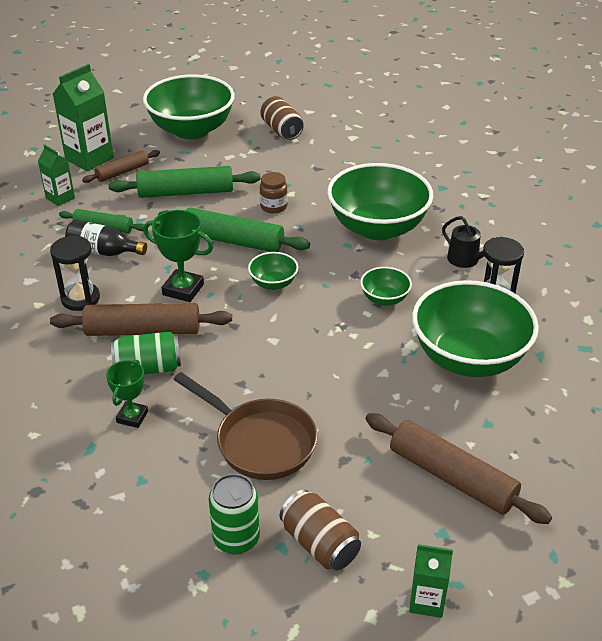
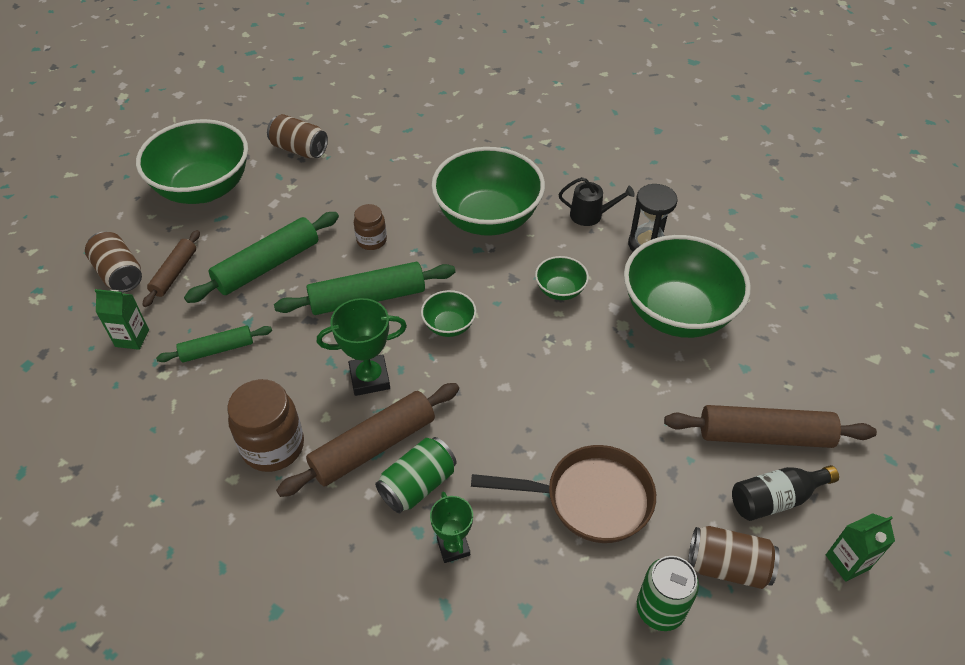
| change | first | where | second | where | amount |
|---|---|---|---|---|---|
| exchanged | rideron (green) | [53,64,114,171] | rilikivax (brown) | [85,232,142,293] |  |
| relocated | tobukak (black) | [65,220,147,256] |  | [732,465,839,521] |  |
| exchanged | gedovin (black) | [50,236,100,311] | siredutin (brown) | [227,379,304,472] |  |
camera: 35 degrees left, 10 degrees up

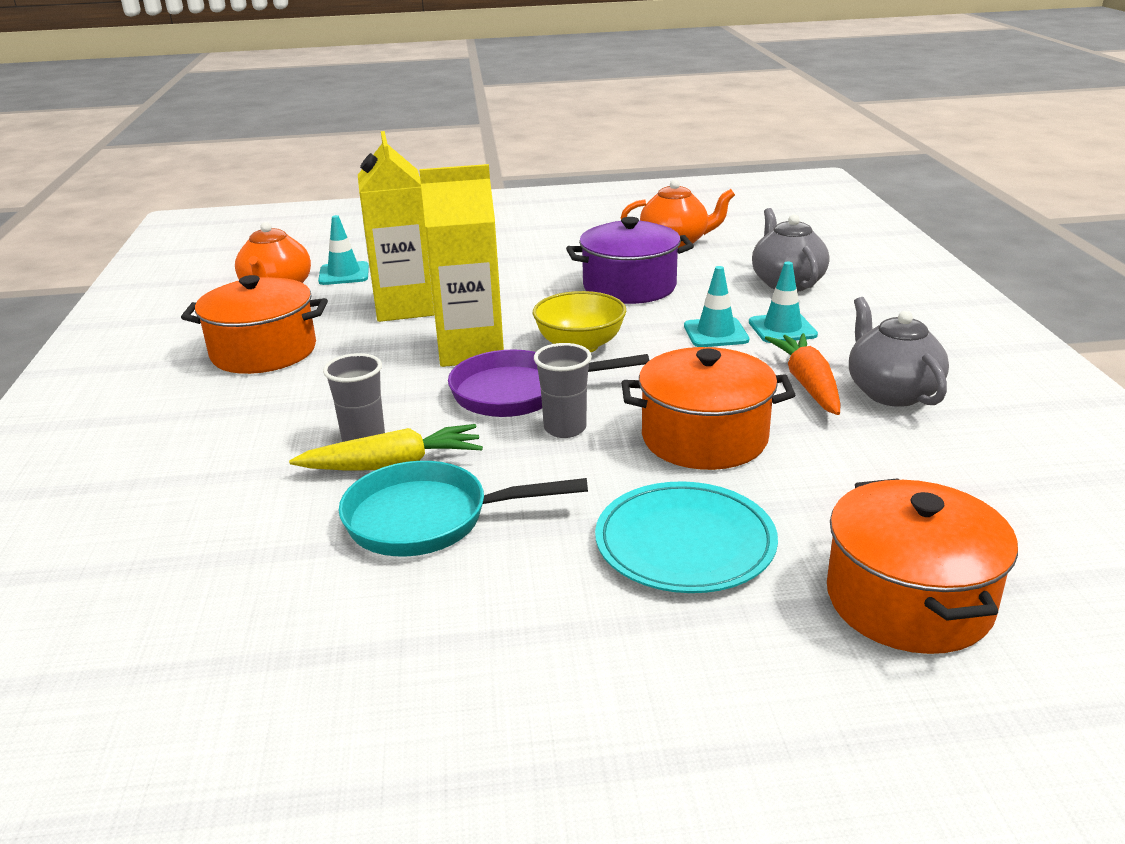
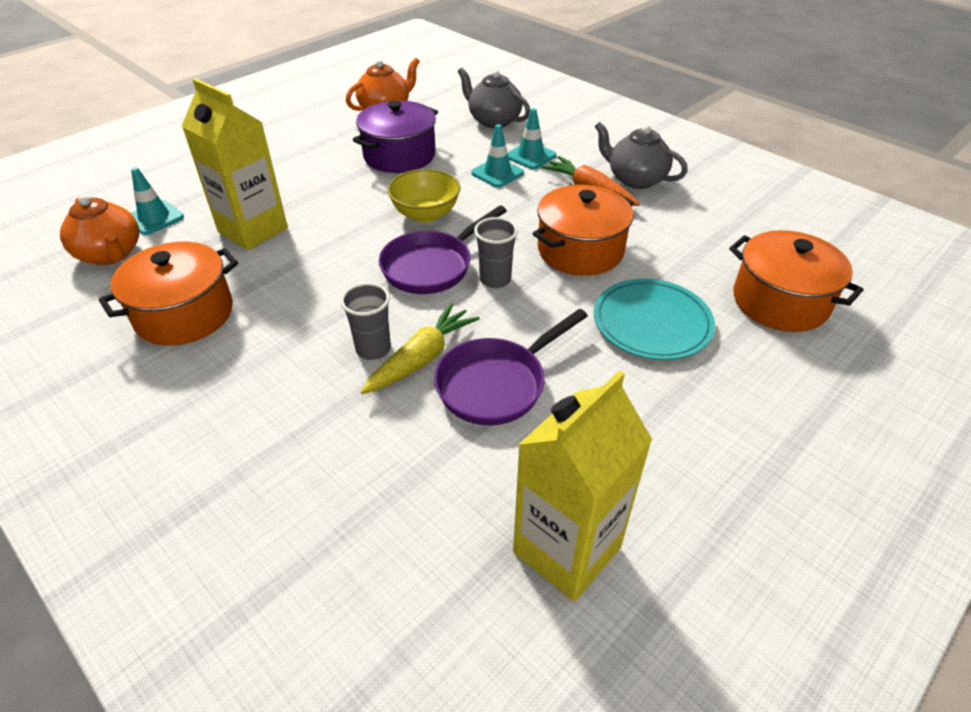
| change | first | where | second | where | amount |
|---|---|---|---|---|---|
| relocated | rideron (yellow) | [419,164,504,367] |  | [513,370,652,601] |  |
| colour | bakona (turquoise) | [339,461,588,556] | bakona (purple) | [434,309,588,425] |  |
camera: 40 degrees left, 15 degrees up

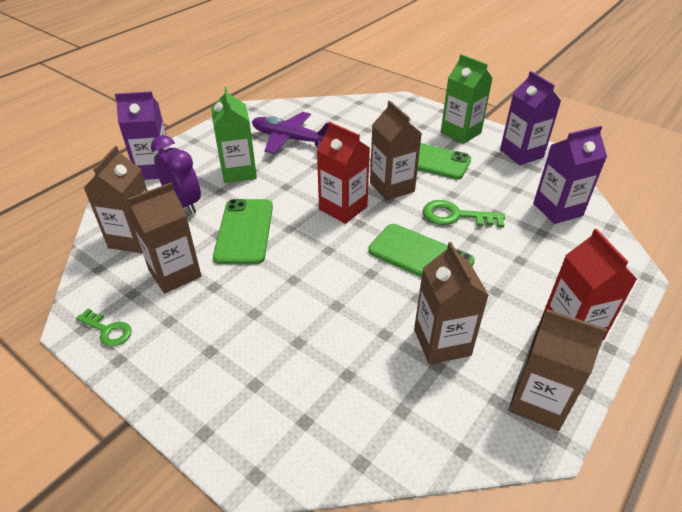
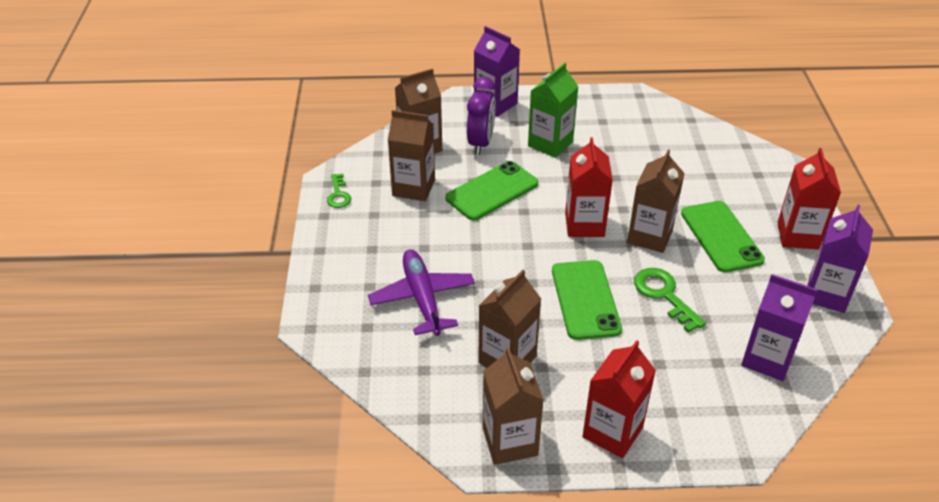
| change | first | where | second | where | amount |
|---|---|---|---|---|---|
| colour | rideron (green) | [441,54,493,144] | rideron (red) | [777,148,841,250] |  |
| relocated | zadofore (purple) | [252,112,328,154] |  | [368,249,475,336] |  |
camera: 50 degrees right, 0 degrees up

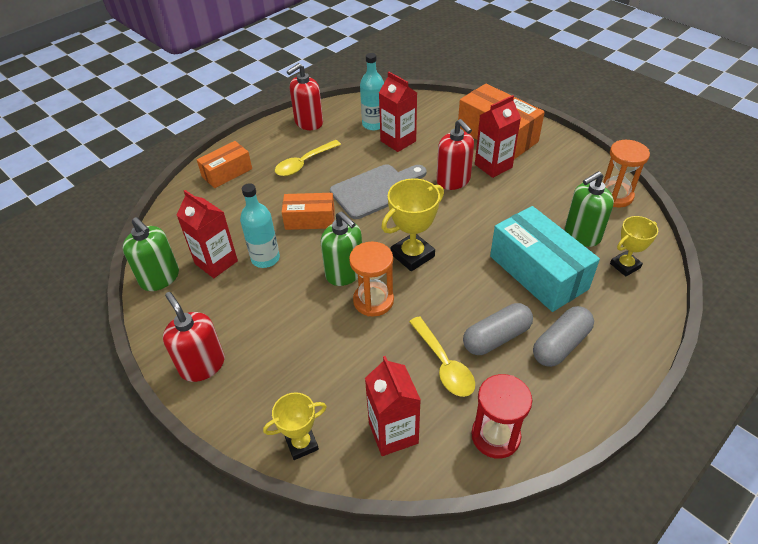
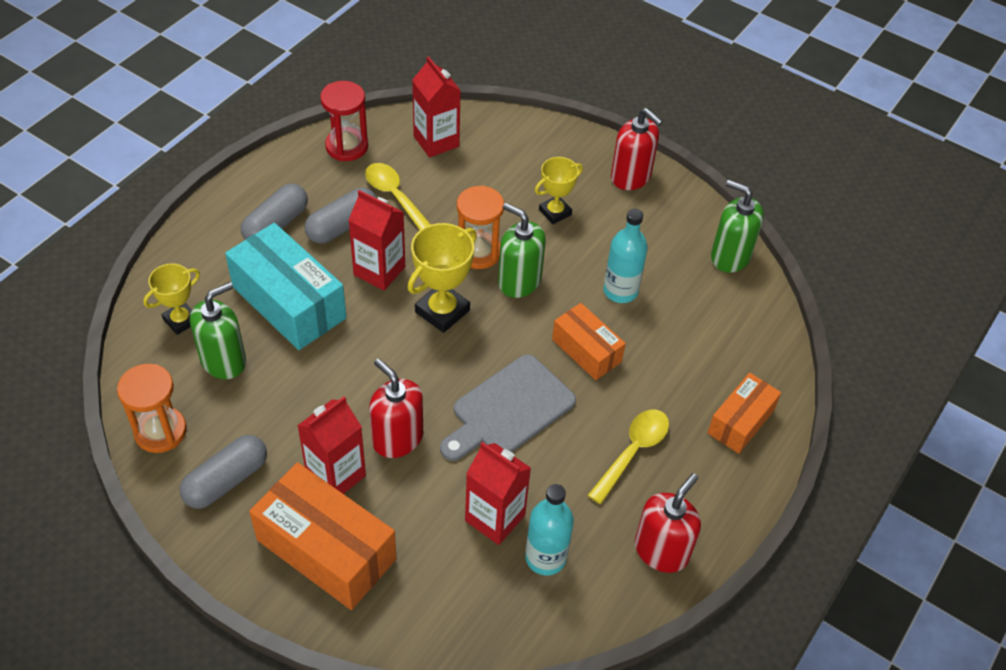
| change | first | where | second | where | amount |
|---|---|---|---|---|---|
| relocated | rideron (red) | [177,190,238,278] |  | [348,190,405,291] |  |
| spun | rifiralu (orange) | [282,193,335,230] |  | [552,303,626,380] | 60 degrees clockwise |
| relocated | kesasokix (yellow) | [263,392,327,460] |  | [535,157,583,224] |  |
| appeared |  |  | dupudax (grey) | [179,435,267,509] |  |
camera: 165 degrees right, 5 degrees up

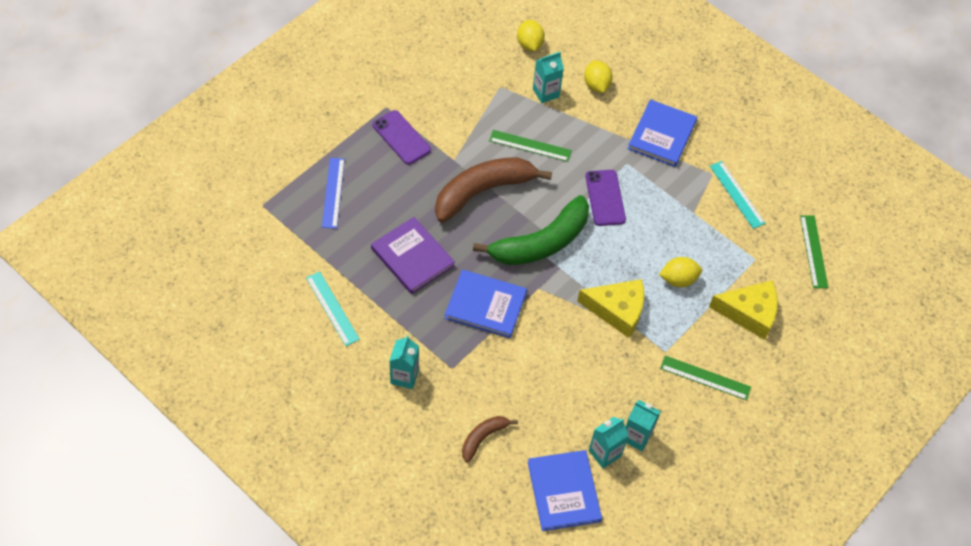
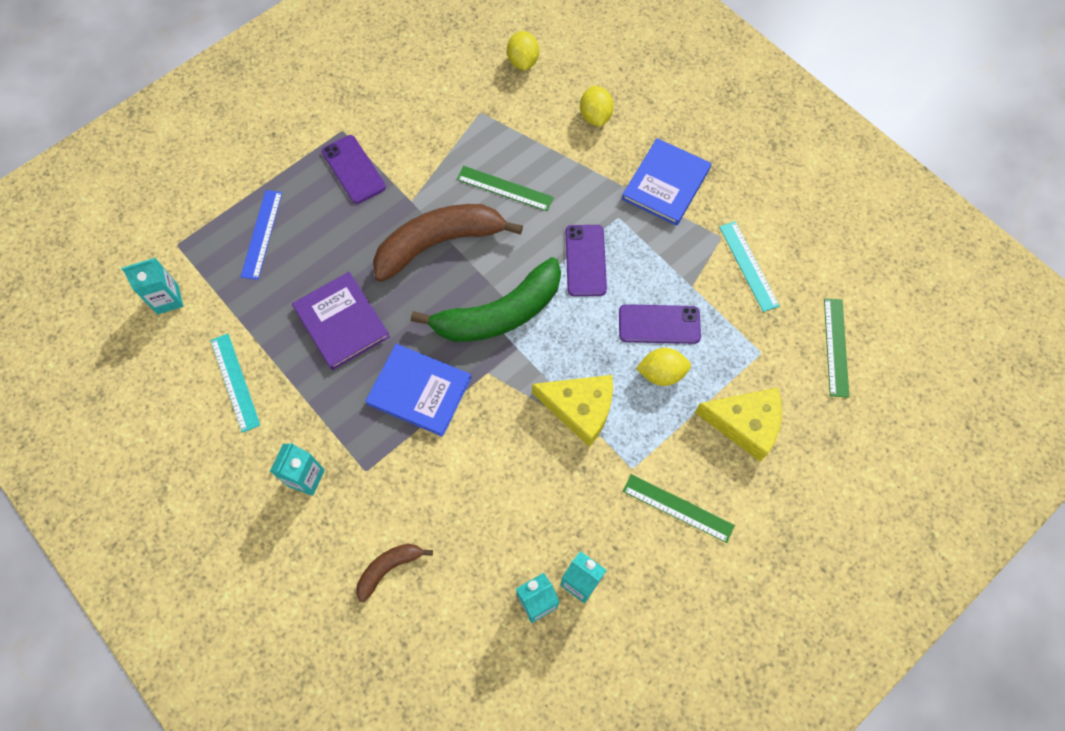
| change | first | where | second | where | amount |
|---|---|---|---|---|---|
| relocated | rideron (turquoise) | [533,52,564,103] |  | [121,258,183,314] |  |
| missing | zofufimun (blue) | [528,450,602,531] |  |  |  |
| appeared |  |  | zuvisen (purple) | [619,304,701,344] |  |
camera: 10 degrees right, 10 degrees up

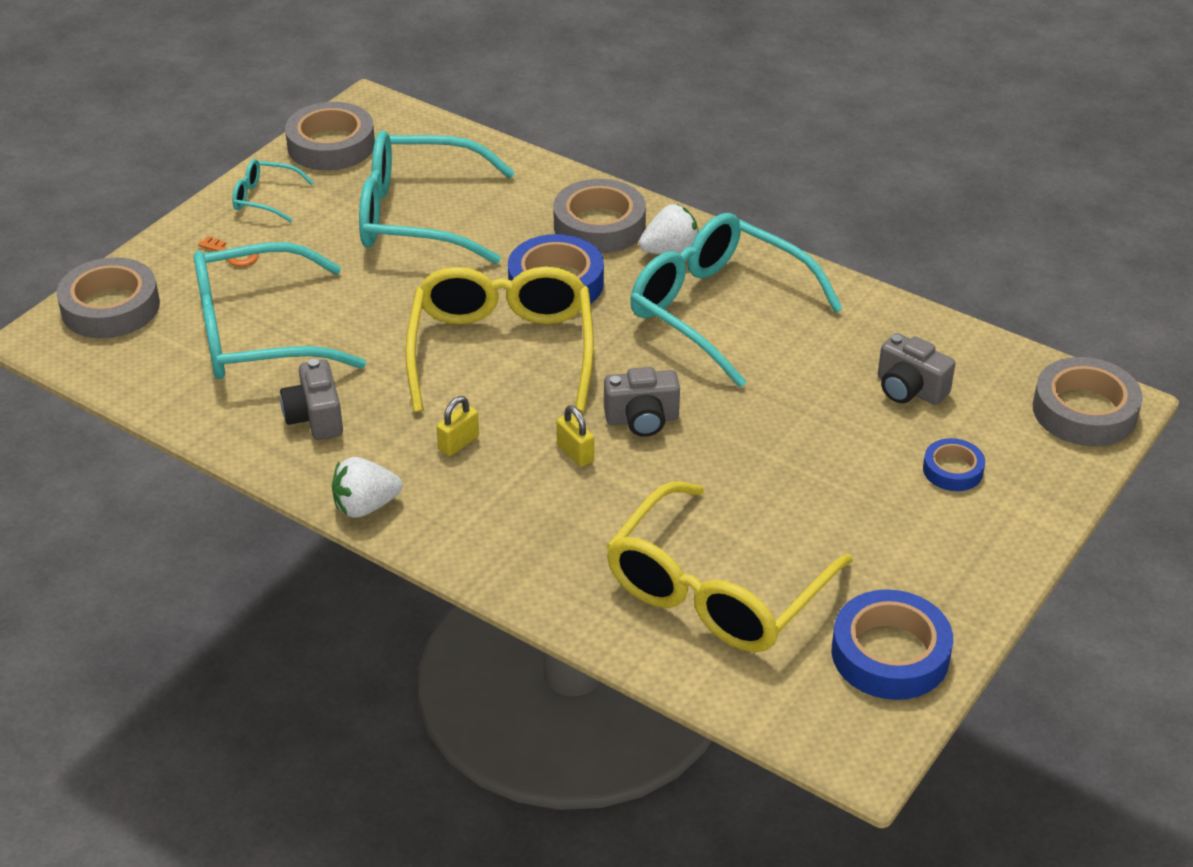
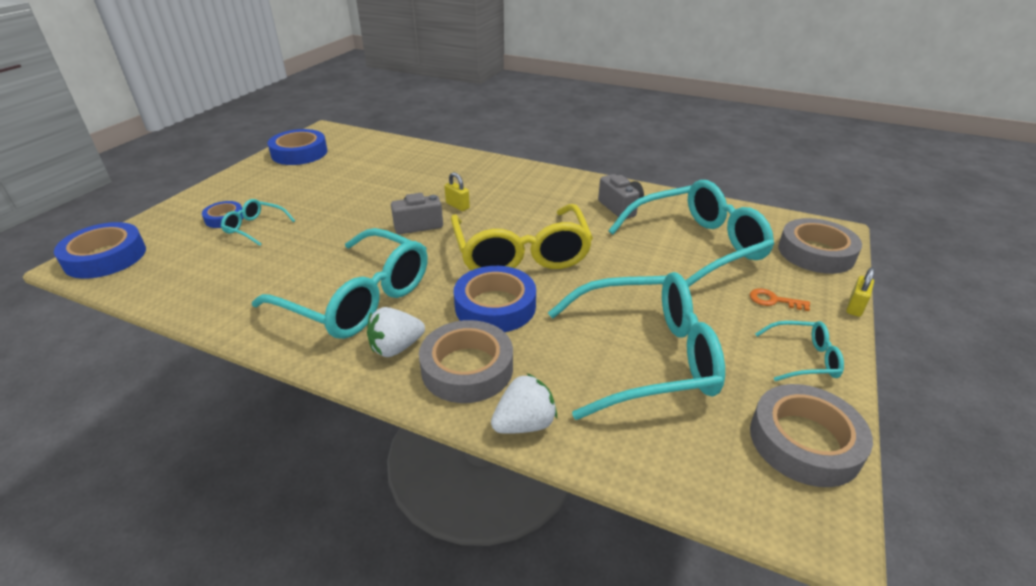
| change | first | where | second | where | amount |
|---|---|---|---|---|---|
| missing | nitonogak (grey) | [878,333,955,405] |  |  |  |
| colour | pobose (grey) | [1033,357,1143,446] | pobose (blue) | [54,222,146,279] |  |
| relocated | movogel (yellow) | [436,396,479,456] |  | [846,267,875,317] |  |
| relocated | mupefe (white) | [332,457,402,518] |  | [491,373,557,434] |  |
| missing | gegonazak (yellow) | [606,481,853,652] |  |  |  |
| appeared |  |  | gegonazak (turquoise) | [221,199,295,246] |  |
camera: 170 degrees right, 5 degrees down

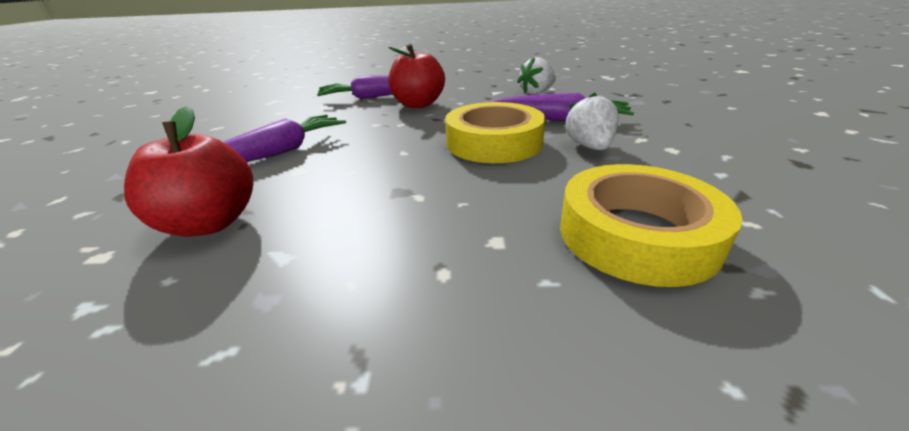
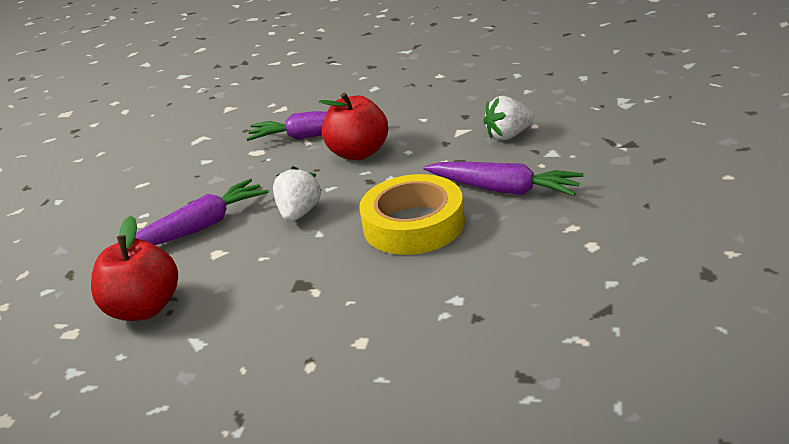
| change | first | where | second | where | amount |
|---|---|---|---|---|---|
| relocated | mupefe (white) | [565,93,619,150] |  | [273,166,322,222] |  |
| missing | pobose (yellow) | [560,164,742,287] |  |  |  |
camera: 15 degrees right, 0 degrees up

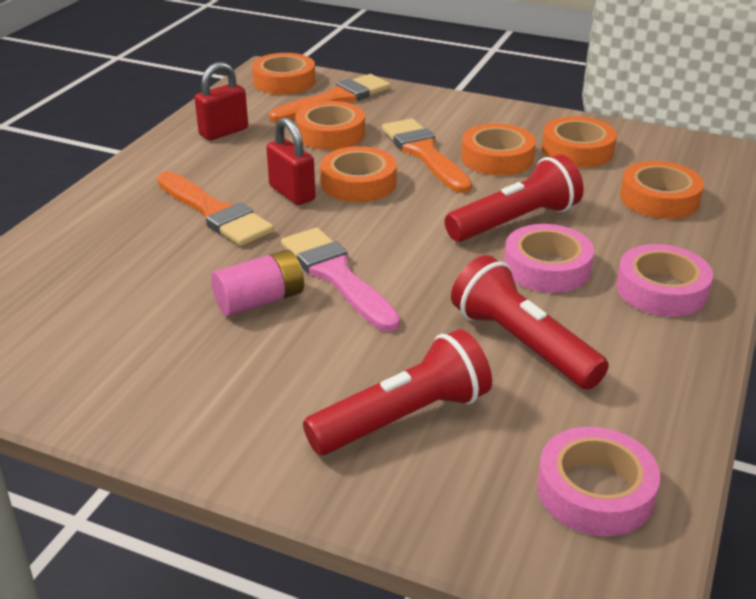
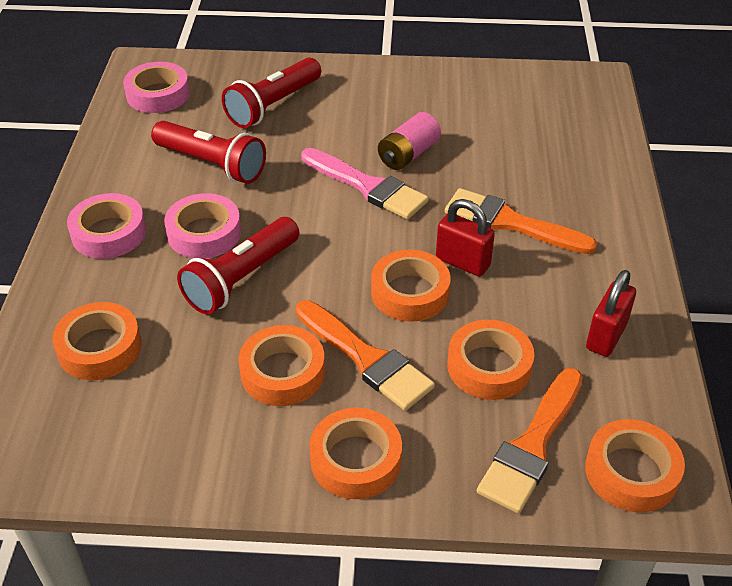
| change | first | where | second | where | amount |
|---|---|---|---|---|---|
| relocated | pobose (orange) | [542,116,617,167] |  | [309,408,402,499] |  |
camera: 160 degrees right, 10 degrees up

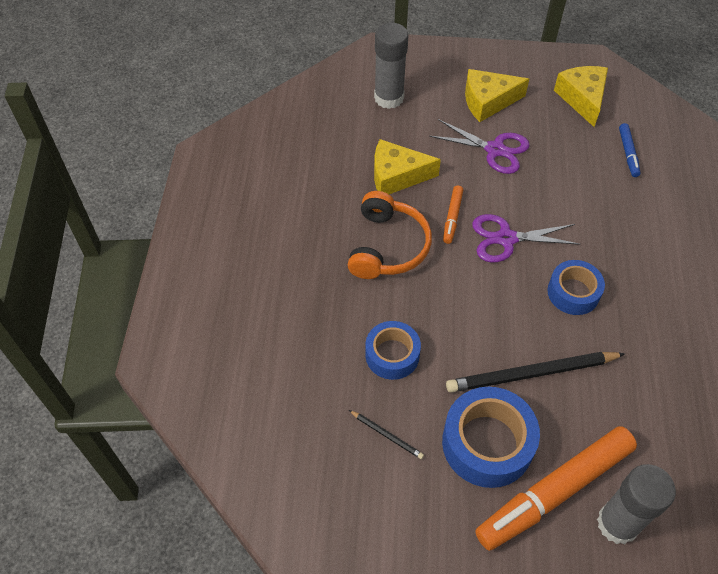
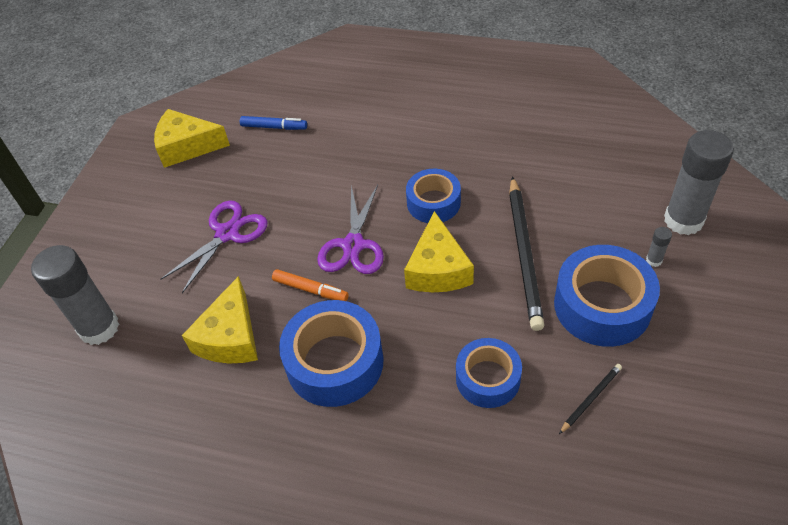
| change | first | where | second | where | amount |
|---|---|---|---|---|---|
| relocated | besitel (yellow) | [465,69,529,122] |  | [404,211,474,292] |  |
| exchanged | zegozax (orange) | [348,191,432,279] | pobose (blue) | [279,300,384,407] |  |
| exchanged | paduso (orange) | [475,426,637,551] | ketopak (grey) | [646,227,672,267] |  |
camera: 75 degrees left, 5 degrees down

